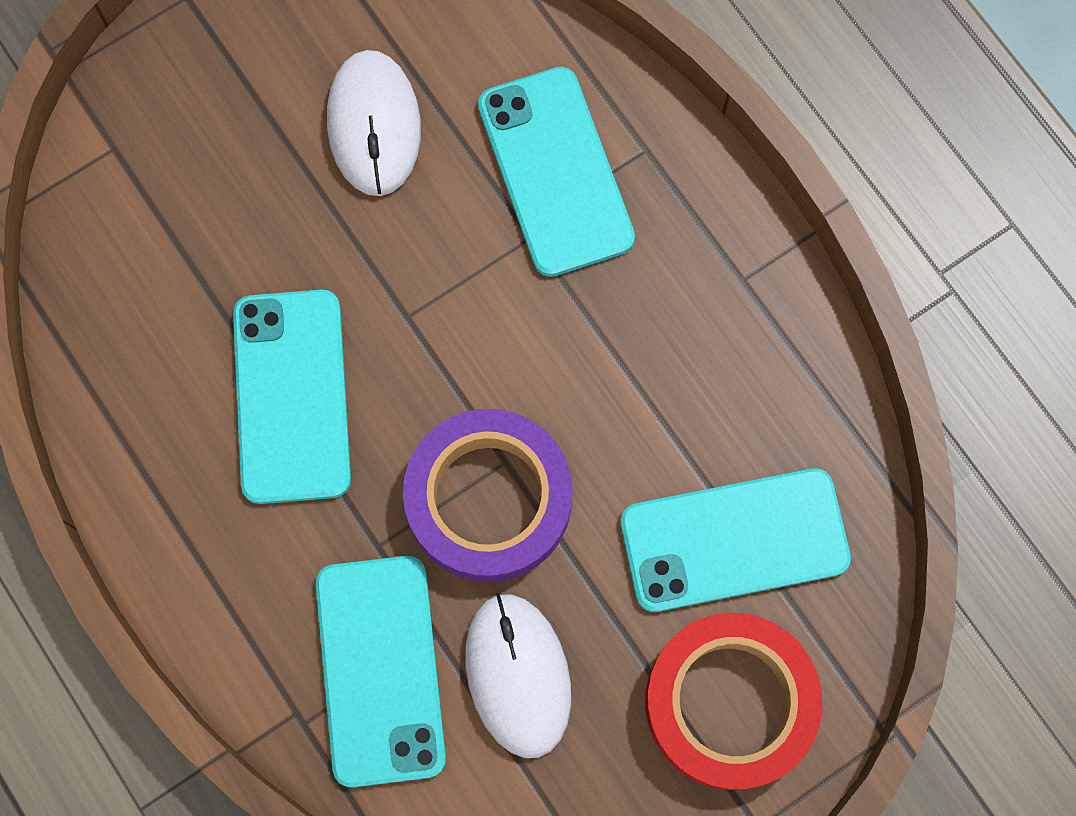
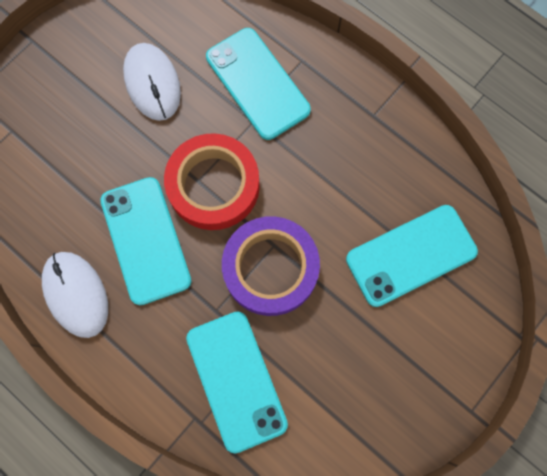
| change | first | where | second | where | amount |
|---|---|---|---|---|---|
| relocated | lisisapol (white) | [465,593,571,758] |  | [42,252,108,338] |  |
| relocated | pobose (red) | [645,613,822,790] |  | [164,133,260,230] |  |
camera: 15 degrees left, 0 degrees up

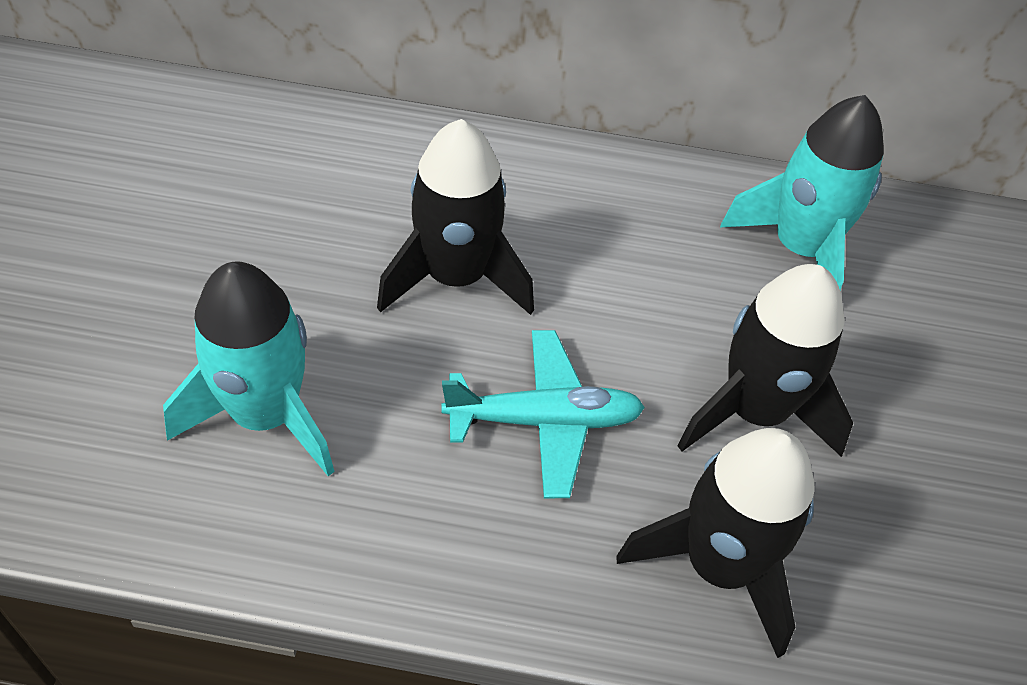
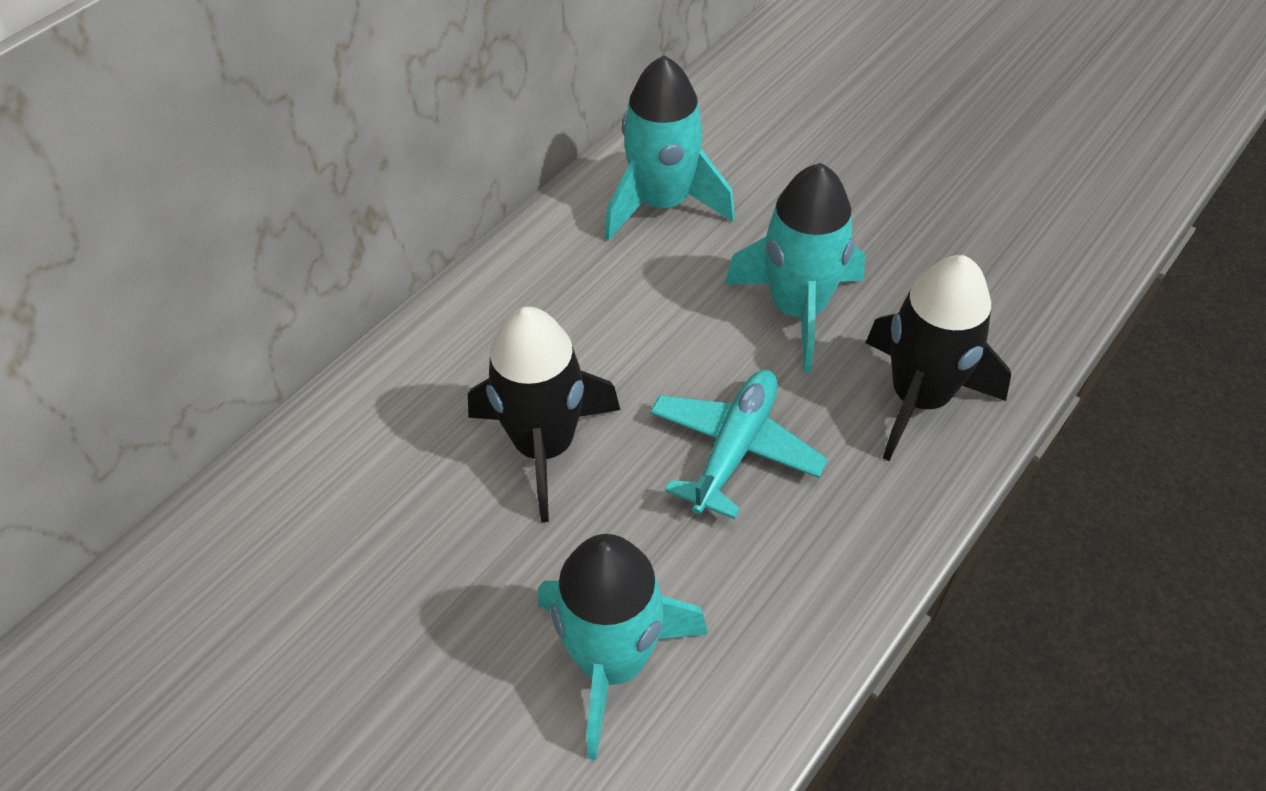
| change | first | where | second | where | amount |
|---|---|---|---|---|---|
| colour | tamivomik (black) | [677,264,853,457] | tamivomik (turquoise) | [725,163,865,373] |  |
camera: 55 degrees left, 0 degrees up

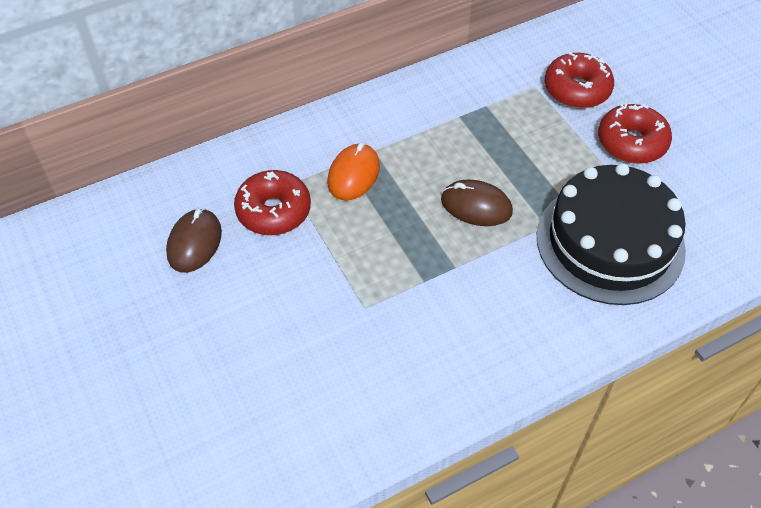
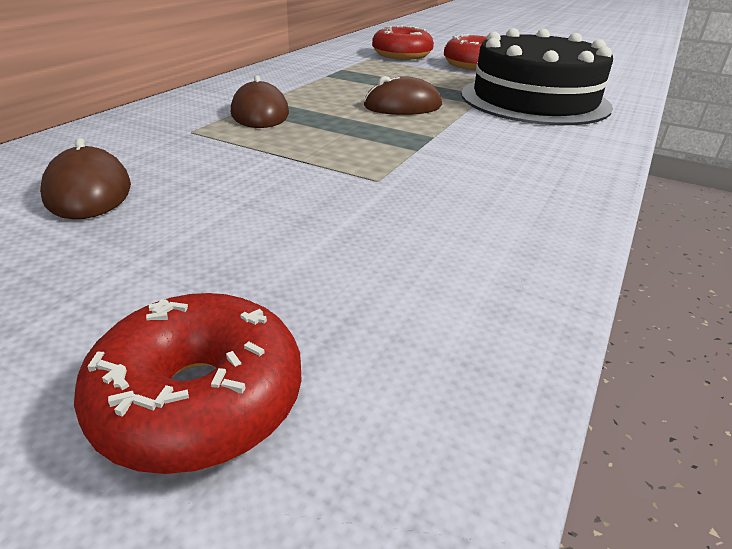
| change | first | where | second | where | amount |
|---|---|---|---|---|---|
| colour | lisisapol (orange) | [327,143,380,201] | lisisapol (brown) | [231,75,289,128] |  |
| relocated | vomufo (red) | [234,170,311,235] |  | [74,293,302,474] |  |
camera: 35 degrees left, 20 degrees down

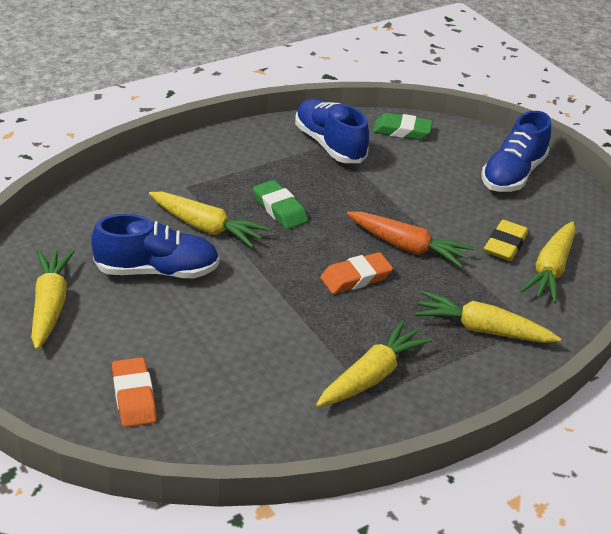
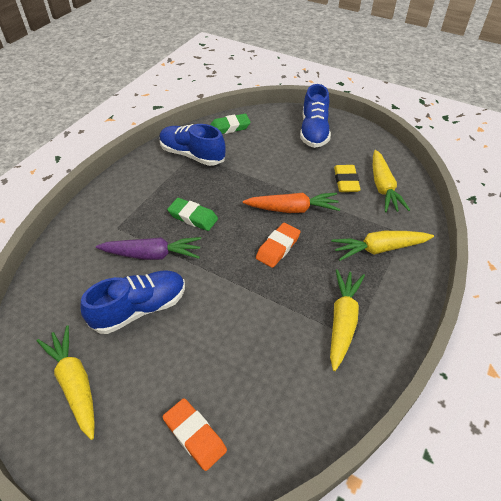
| change | first | where | second | where | amount |
|---|---|---|---|---|---|
| colour | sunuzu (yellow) | [149,192,270,248] | sunuzu (purple) | [96,237,201,260] |  |
camera: 25 degrees left, 10 degrees up

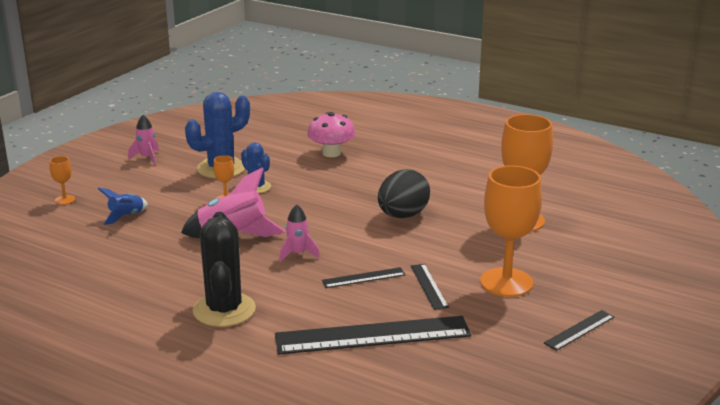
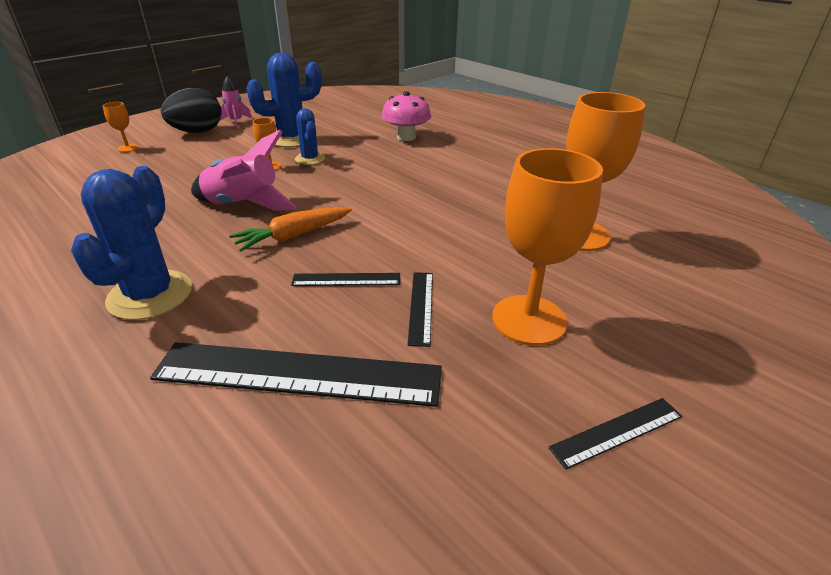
| change | first | where | second | where | amount |
|---|---|---|---|---|---|
| relocated | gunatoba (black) | [378,169,430,218] |  | [161,88,221,133] |  |
| missing | tamivomik (blue) | [98,188,148,225] |  |  |  |
| exchanged | tamivomik (pink) | [279,204,320,262] | sunuzu (orange) | [229,207,352,251] |  |
| colour | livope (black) | [193,212,256,327] | livope (blue) | [71,166,192,320] |  |
camera: 15 degrees right, 10 degrees up

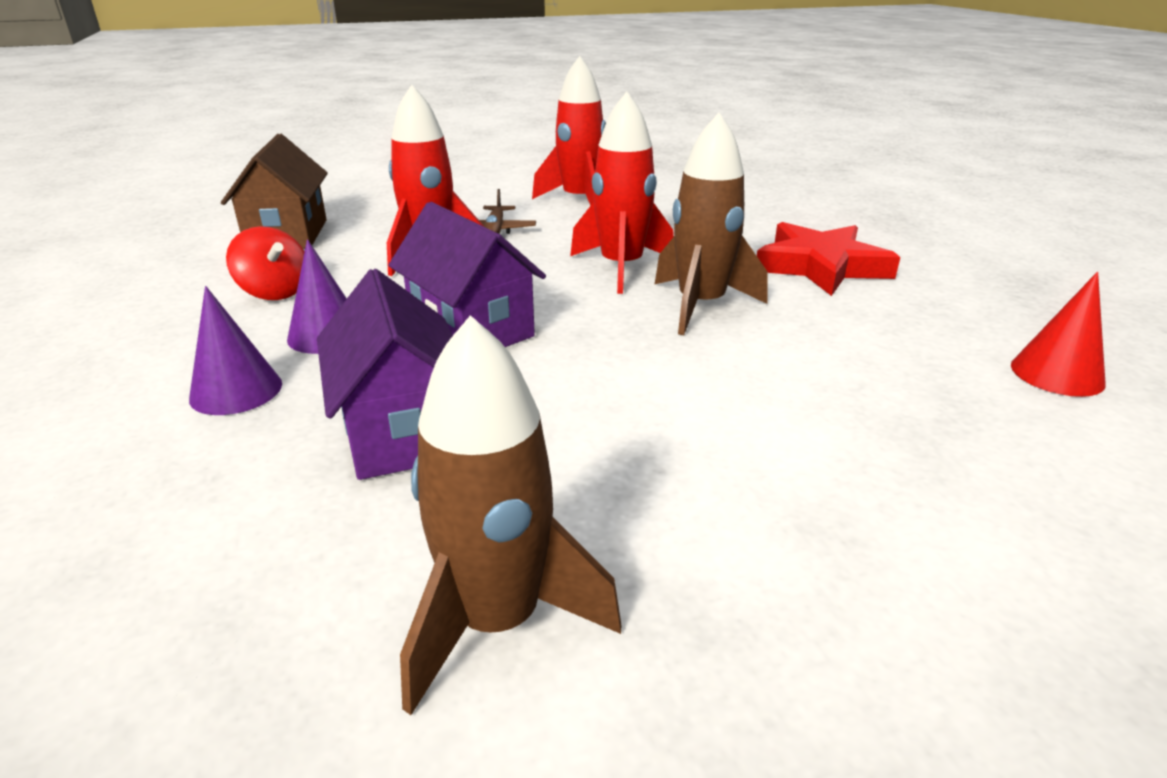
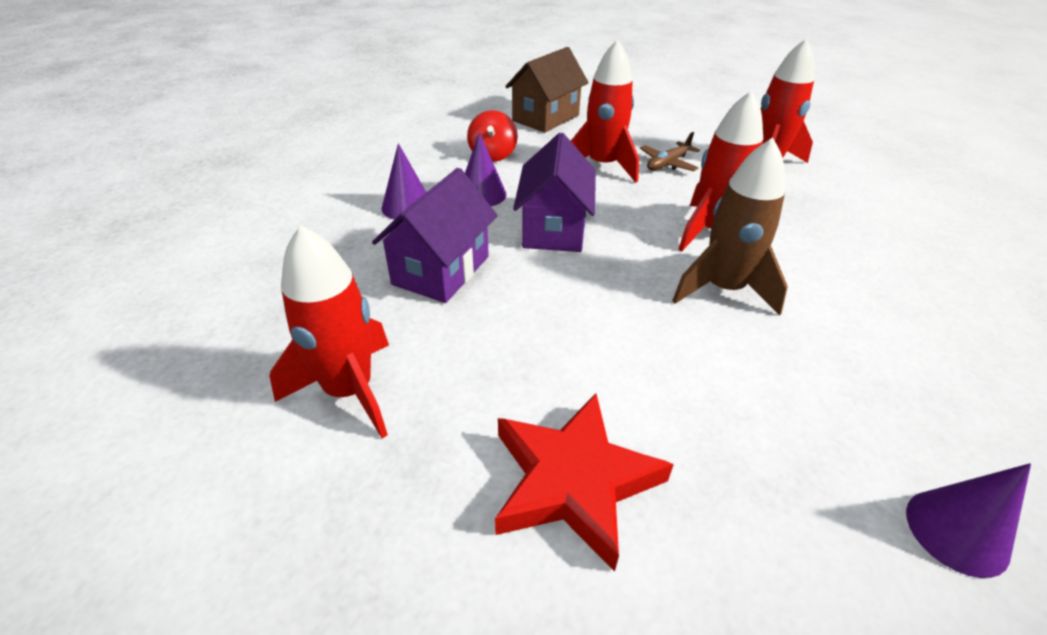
| change | first | where | second | where | amount |
|---|---|---|---|---|---|
| relocated | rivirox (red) | [757,222,900,296] |  | [495,393,674,572] |  |
| colour | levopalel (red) | [1011,272,1106,397] | levopalel (purple) | [906,463,1031,578] |  |
| colour | tamivomik (brown) | [400,315,621,715] | tamivomik (red) | [269,224,389,438] |  |
camera: 45 degrees right, 10 degrees up

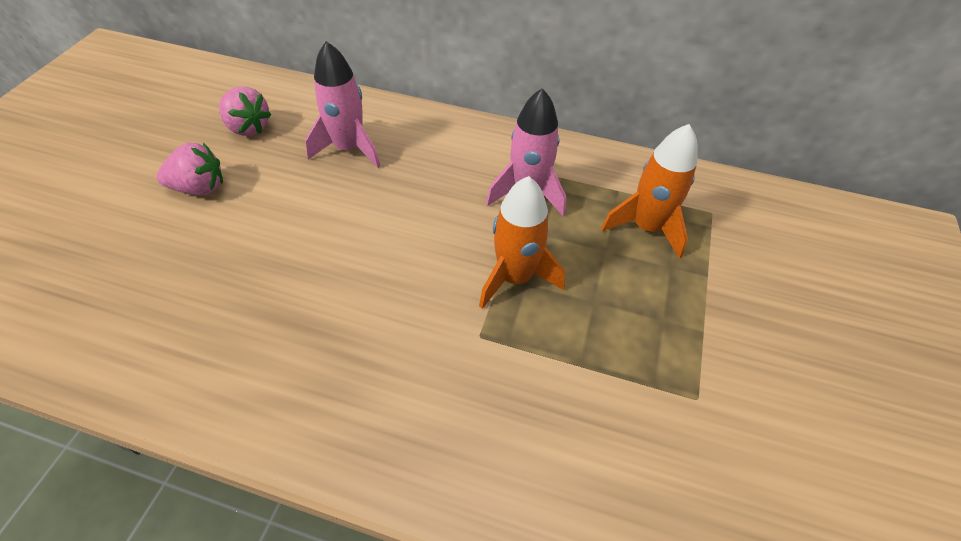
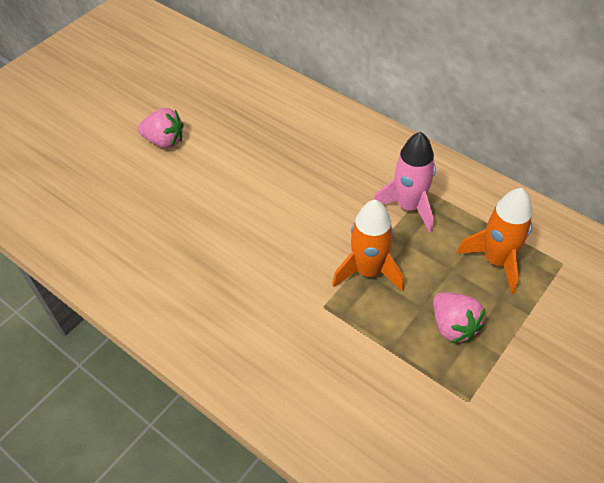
| change | first | where | second | where | amount |
|---|---|---|---|---|---|
| missing | tamivomik (pink) | [305,41,381,168] |  |  |  |
| relocated | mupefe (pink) | [219,86,272,136] |  | [433,292,485,343] |  |
camera: 25 degrees right, 0 degrees up

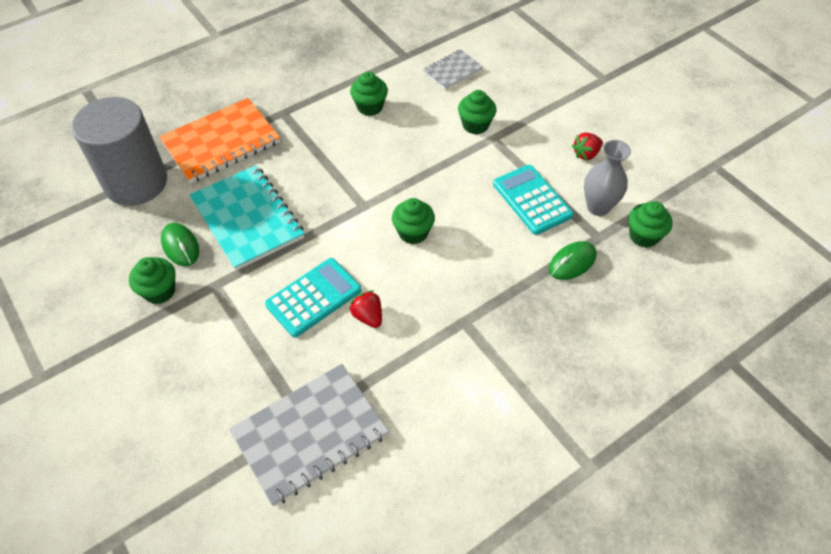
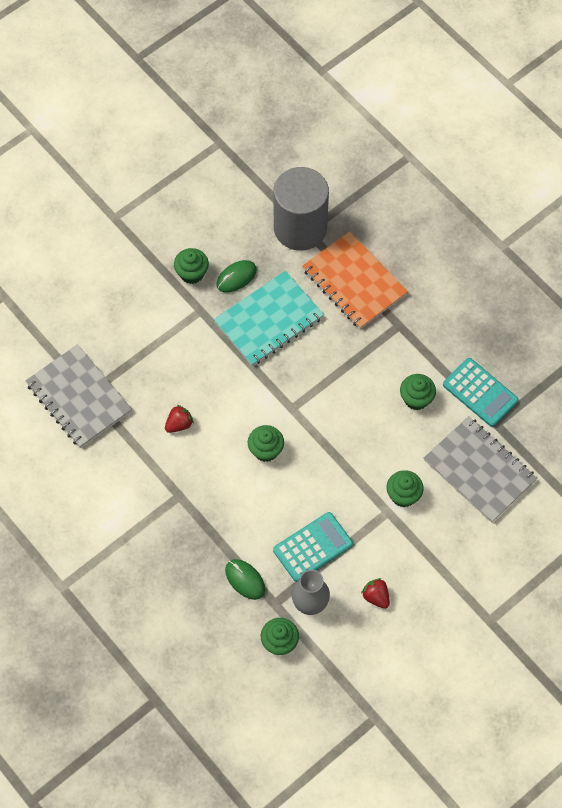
| change | first | where | second | where | amount |
|---|---|---|---|---|---|
| size | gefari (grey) | [423,49,483,90] |  | [424,416,538,523] | x1.84 |
| relocated | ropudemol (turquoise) | [265,258,361,337] |  | [443,358,519,427] |  |
camera: 85 degrees right, 10 degrees up

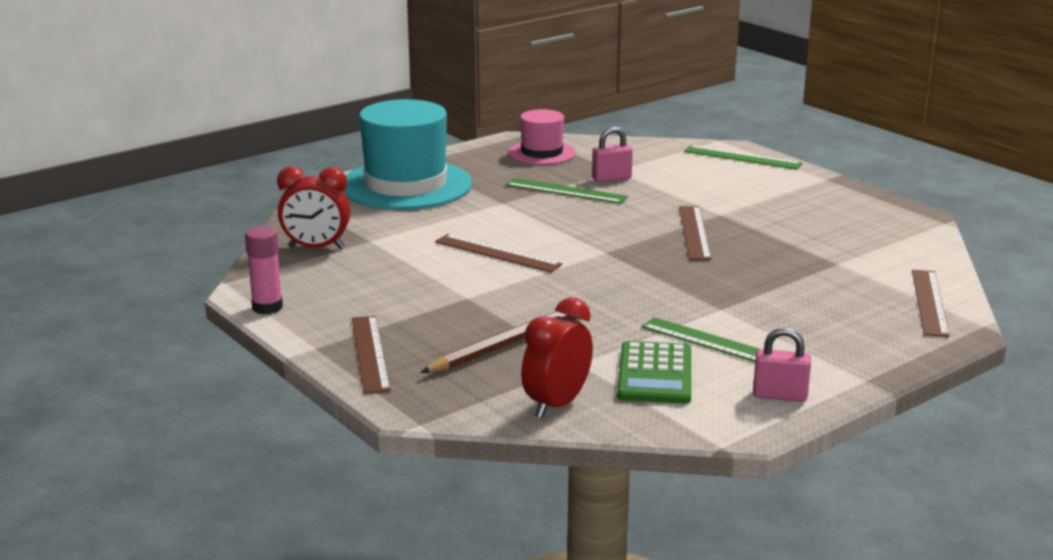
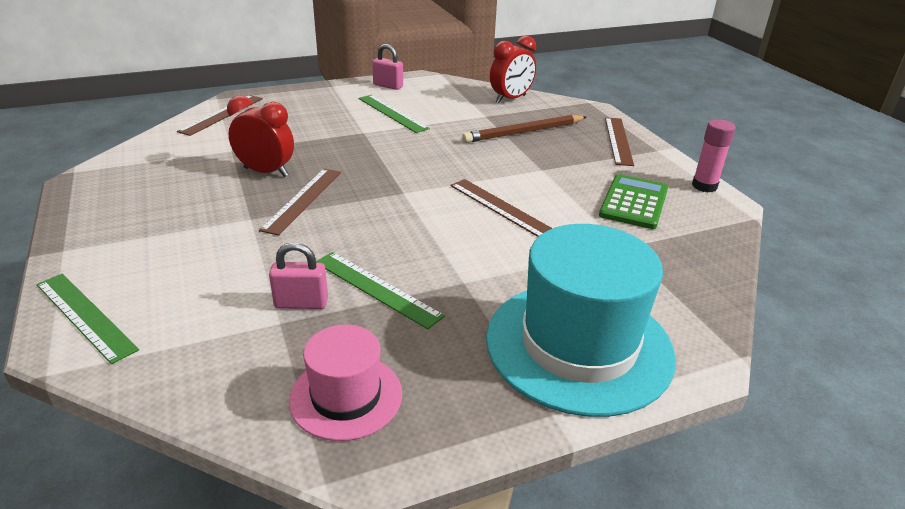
| change | first | where | second | where | amount |
|---|---|---|---|---|---|
| relocated | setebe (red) | [277,166,350,249] |  | [227,96,294,177] |  |
| relocated | ropudemol (green) | [617,341,691,404] |  | [599,174,668,229] |  |
camera: 165 degrees left, 10 degrees up

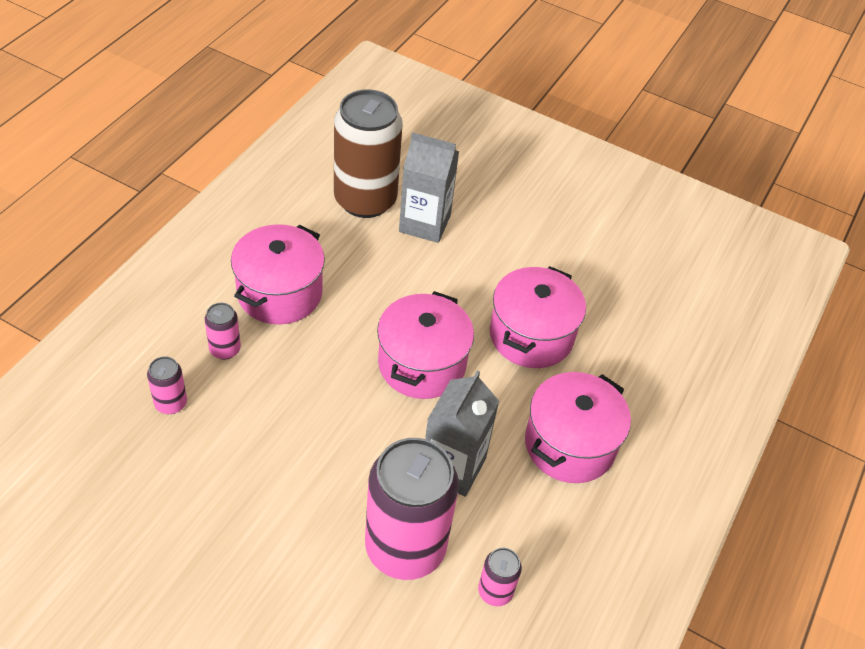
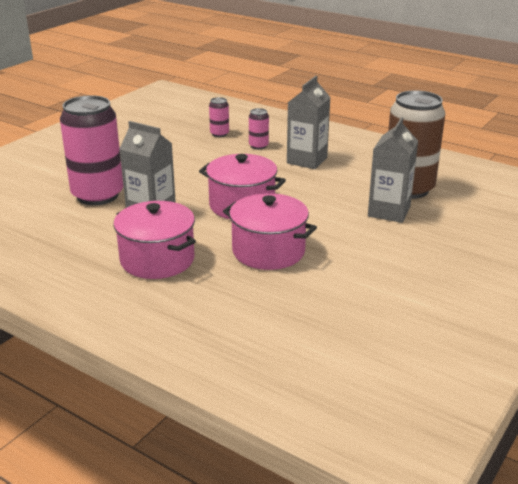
| change | first | where | second | where | amount |
|---|---|---|---|---|---|
| exchanged | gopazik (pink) | [231,224,325,325] | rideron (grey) | [287,76,331,169] |  |
| missing | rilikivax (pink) | [478,548,522,606] |  |  |  |
camera: 100 degrees right, 20 degrees down

